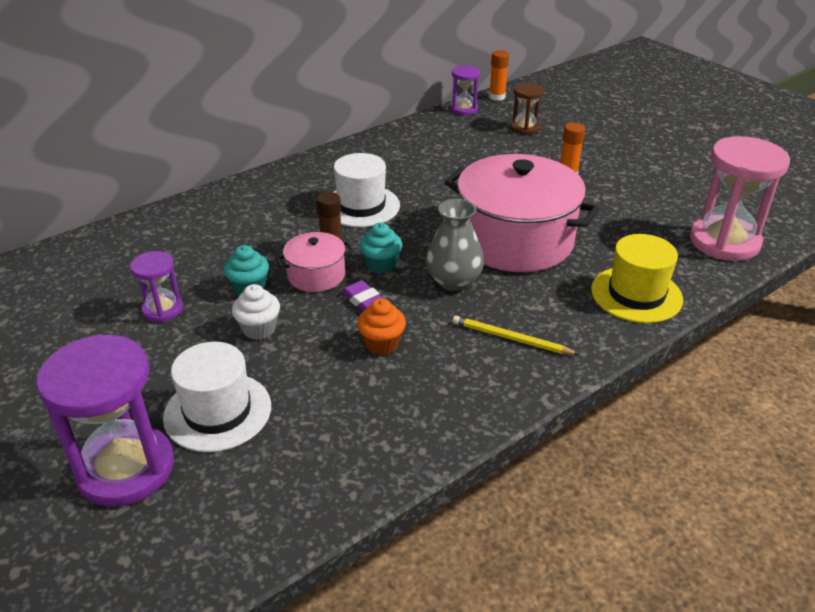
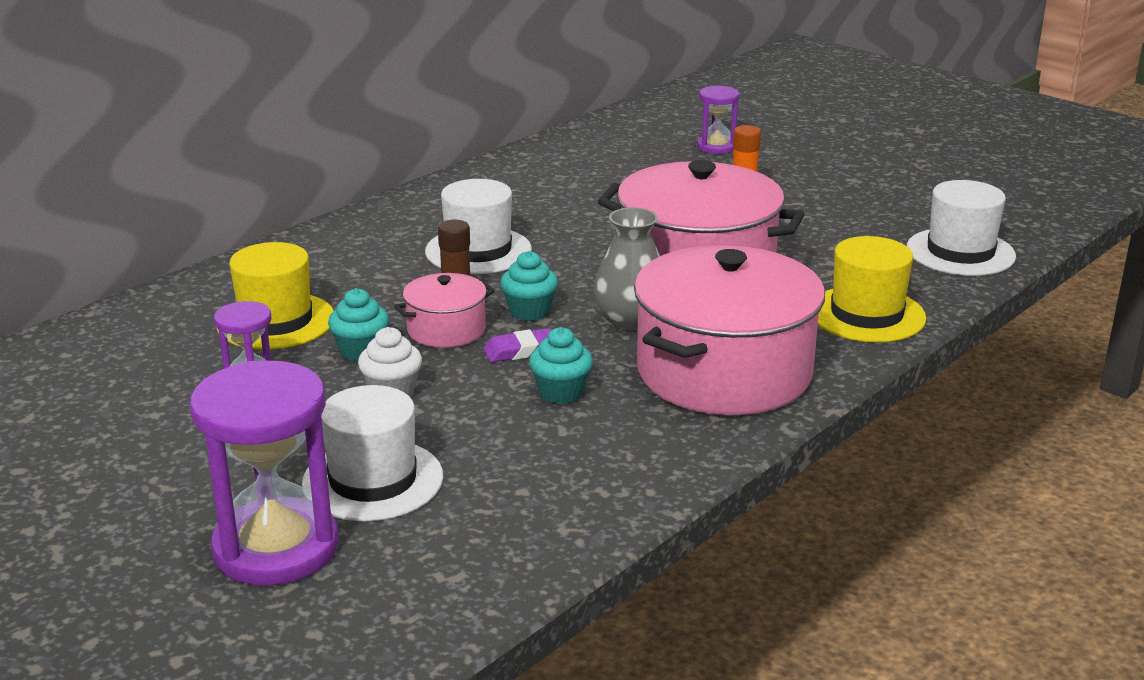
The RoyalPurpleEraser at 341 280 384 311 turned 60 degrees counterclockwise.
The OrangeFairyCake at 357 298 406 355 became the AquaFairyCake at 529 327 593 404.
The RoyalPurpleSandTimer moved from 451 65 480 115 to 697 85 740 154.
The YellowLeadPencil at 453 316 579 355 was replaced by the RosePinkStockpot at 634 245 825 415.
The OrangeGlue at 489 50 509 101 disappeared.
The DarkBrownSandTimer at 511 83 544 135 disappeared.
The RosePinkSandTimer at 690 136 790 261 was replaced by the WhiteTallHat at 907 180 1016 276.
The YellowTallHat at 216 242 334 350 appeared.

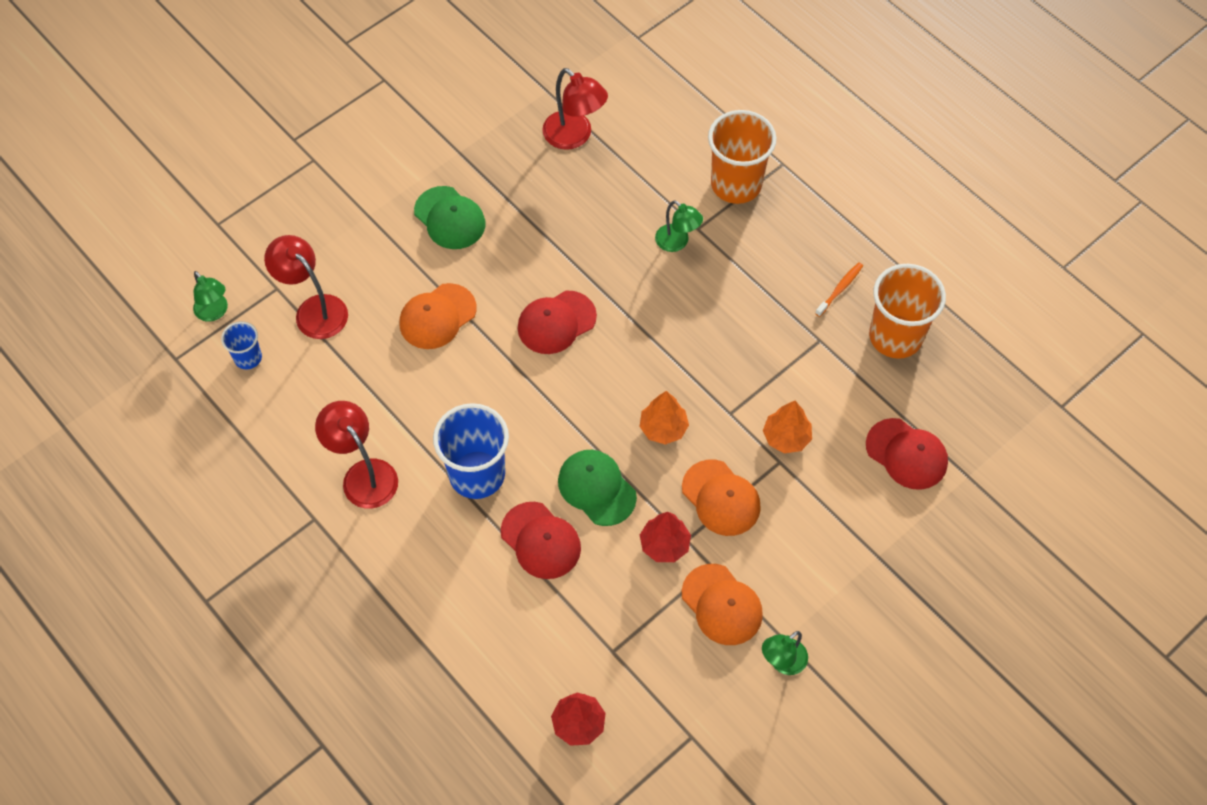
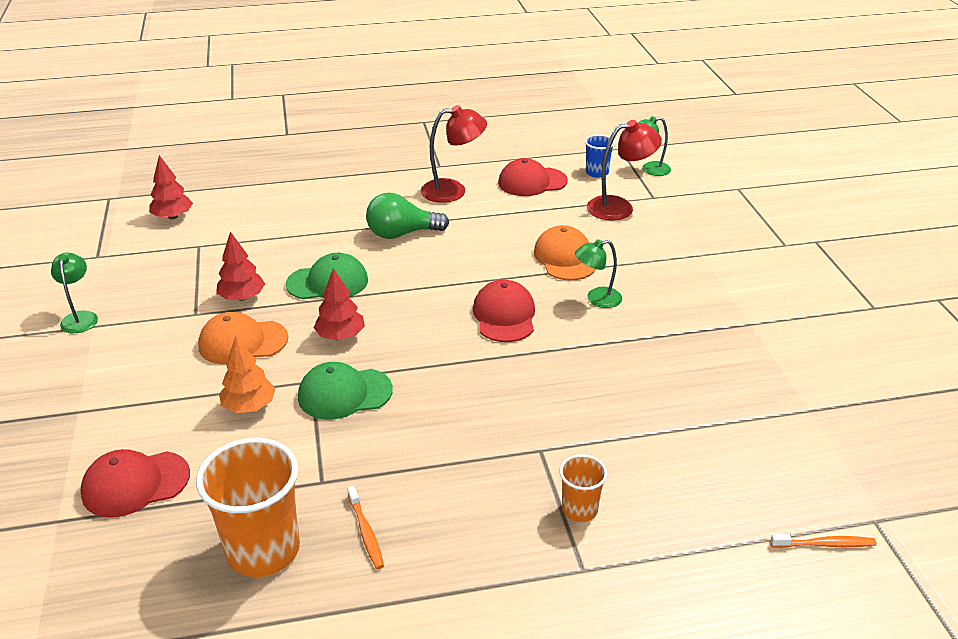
The GreenCap moved from 414 186 486 249 to 298 362 393 420.
The CobaltTumbler at 433 403 509 499 was replaced by the GreenLightBulb at 366 193 449 239.
The ScarletCap moved from 501 502 581 579 to 498 158 568 196.
The ScarletDeskLamp at 542 68 608 150 disappeared.
The OrangeTree at 639 391 689 445 became the ScarletTree at 313 268 365 341.
The GreenDeskLamp moved from 655 200 703 252 to 575 239 622 308.
The OrangeCap at 682 564 763 645 disappeared.
The OrangeTumbler at 708 110 776 204 changed to 0.51 times the size.
The OrangeToothbrush at 770 534 877 548 appeared.

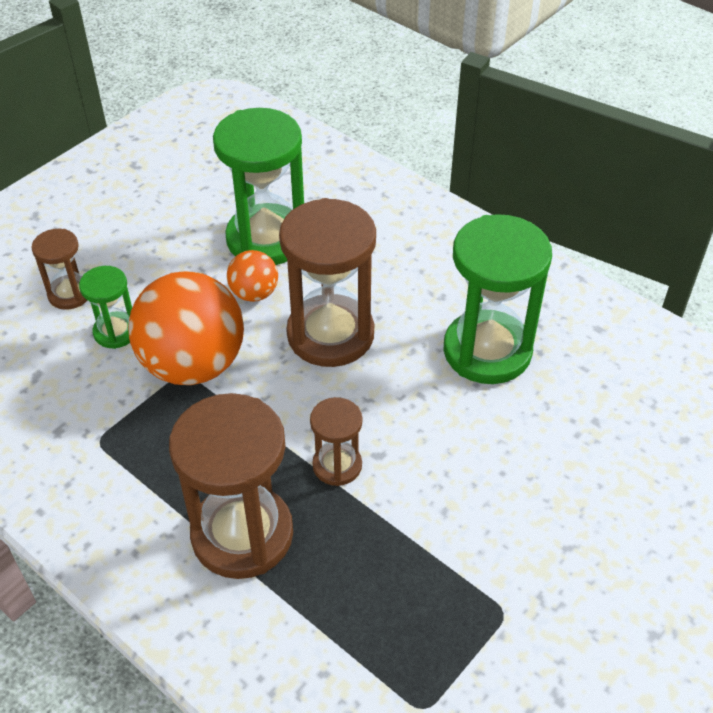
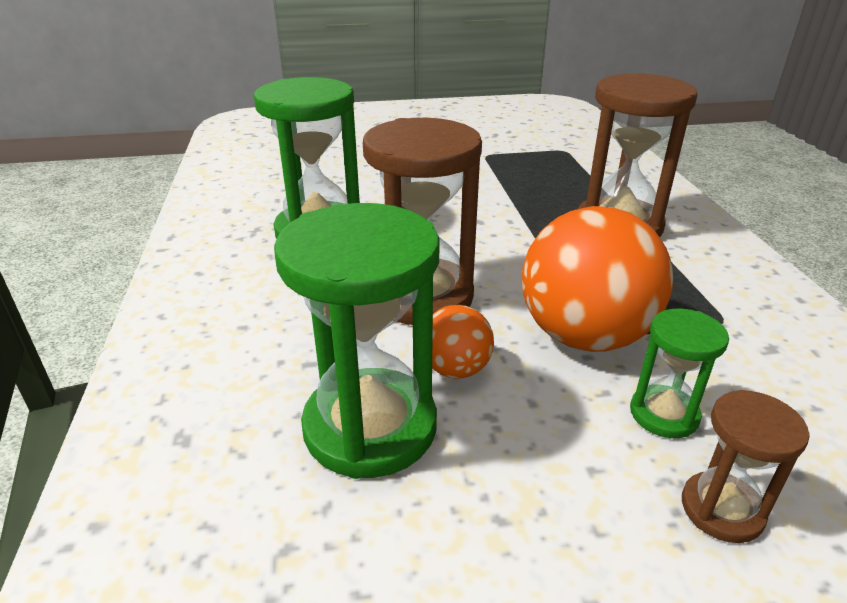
The DarkBrownSandTimer at 310 397 363 486 disappeared.

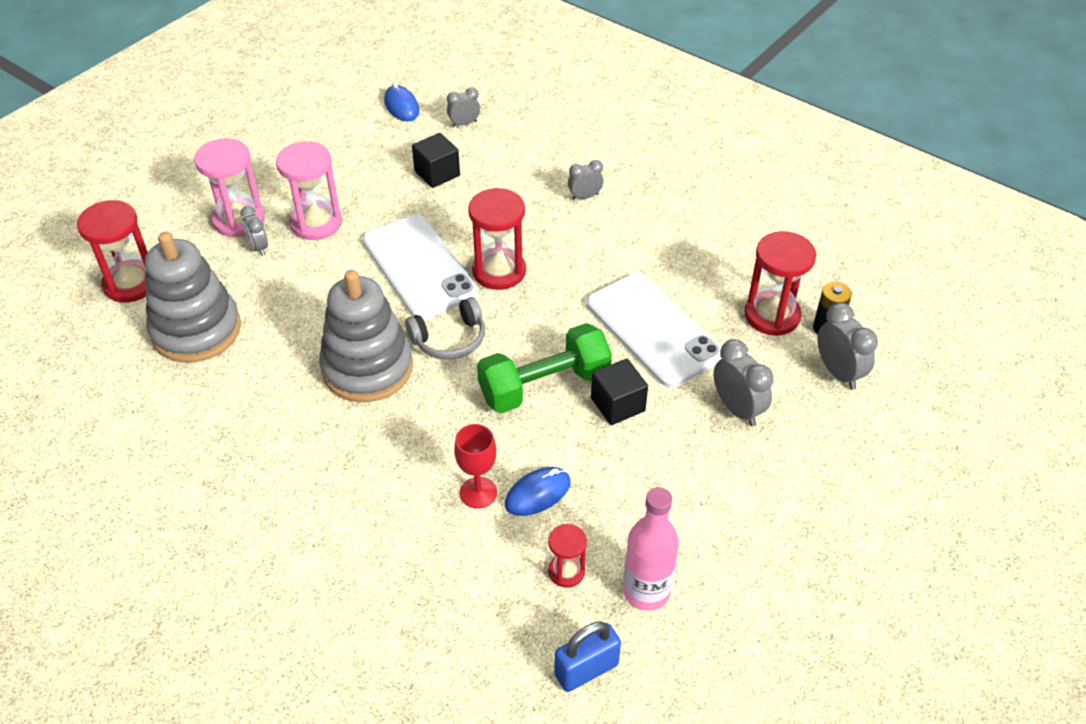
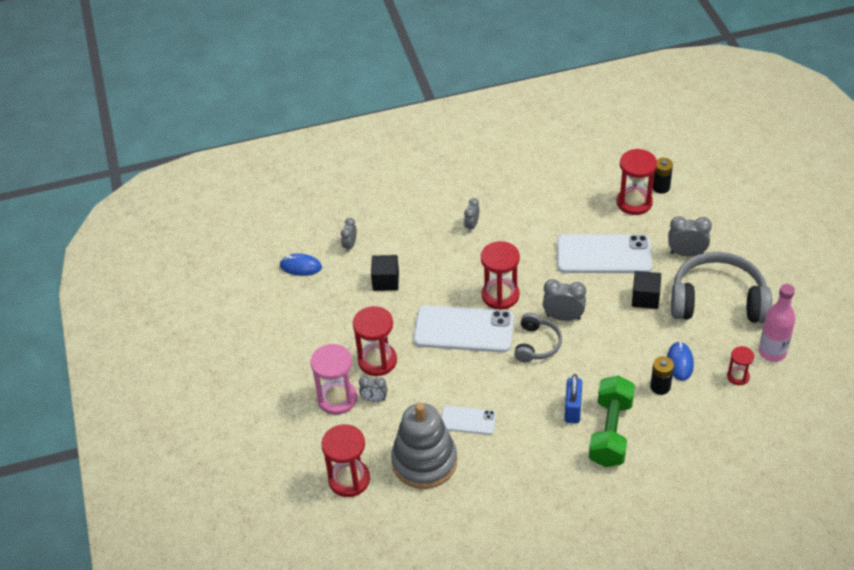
The RosePinkSandTimer at 276 141 342 240 became the ScarletSandTimer at 353 306 397 376.
The GrayStackingToy at 319 270 413 402 disappeared.
The ScarletChalice at 454 424 497 509 was replaced by the BlackPowerCell at 650 356 674 395.
The GreenHandWeight moved from 477 323 612 413 to 589 375 635 467.
The CobaltPadlock moved from 554 621 621 692 to 564 374 582 423.
The GrayClock moved from 818 303 878 390 to 543 279 586 321.
The WhiteSmartphone at 441 406 496 435 appeared.
The GrayHeadphones at 671 252 772 323 appeared.

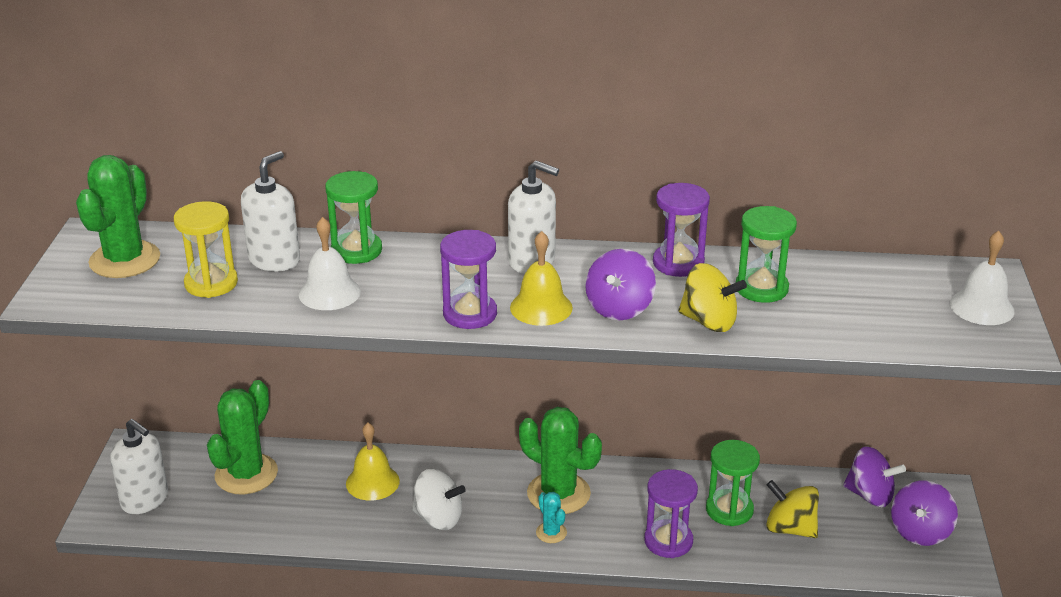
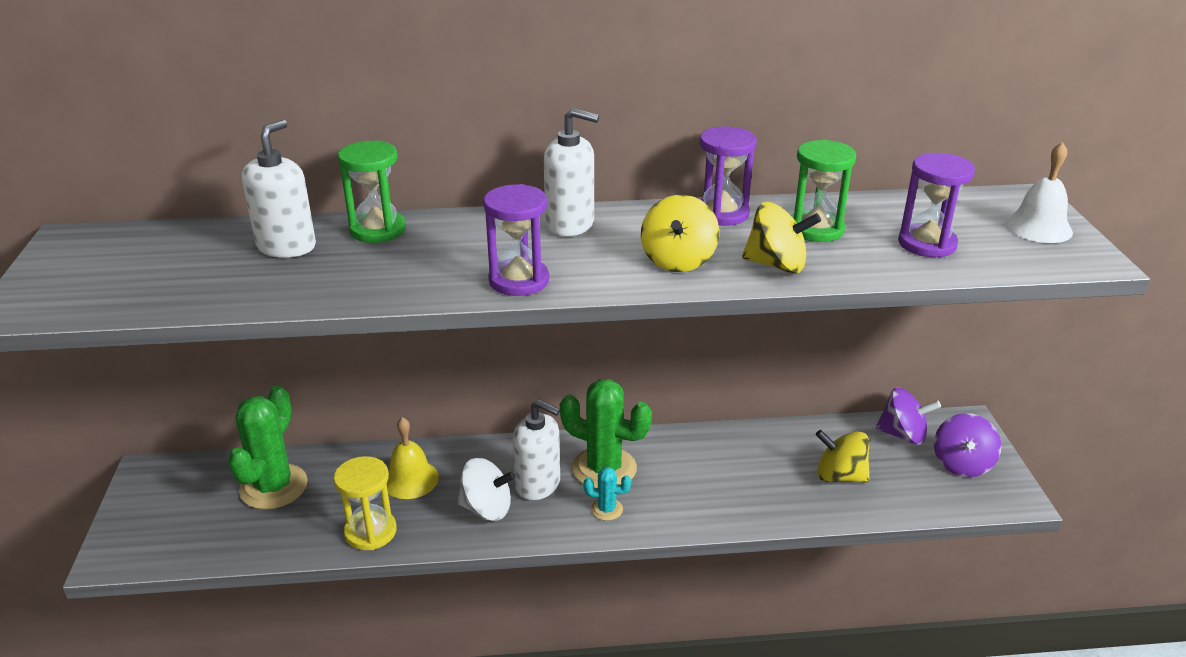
The GreenSaguaroCactus at 76 155 160 278 disappeared.
The WhiteSoapPump moved from 110 419 168 514 to 512 400 560 500.
The YellowSandTimer moved from 174 201 238 298 to 334 456 397 550.
The WhiteBell at 299 217 361 310 disappeared.
The YellowBell at 510 231 573 326 disappeared.
The AquaSaguaroCactus at 536 492 567 543 turned 45 degrees counterclockwise.
The RoyalPurpleToyTop at 585 249 656 320 became the YellowToyTop at 641 195 719 272.
The RoyalPurpleSandTimer moved from 644 469 698 558 to 898 153 975 258.
The GreenSandTimer at 706 440 760 526 disappeared.

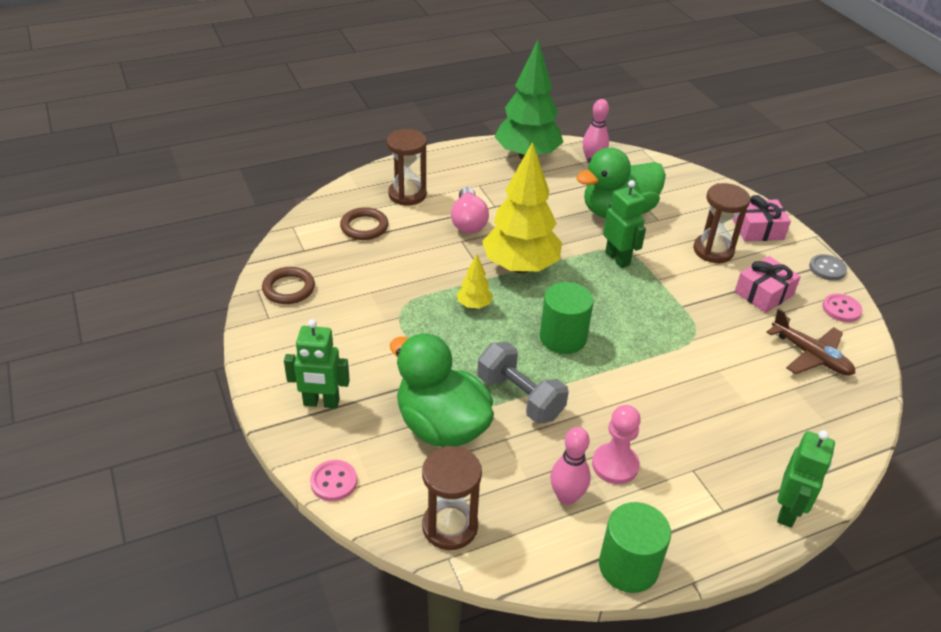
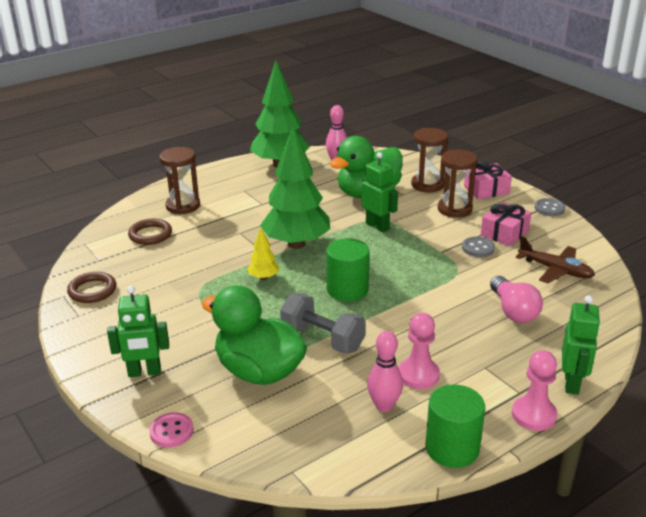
The DarkBrownSandTimer moved from 422 446 482 550 to 411 128 448 192.
The RosePinkLightBulb moved from 451 187 489 234 to 490 276 543 323.
The YellowTree at 482 142 562 274 became the GreenTree at 260 126 330 249.
The RosePinkSewingButton at 822 293 862 322 disappeared.
The GraySewingButton at 462 236 495 257 appeared.
The RosePinkPawn at 512 350 558 431 appeared.

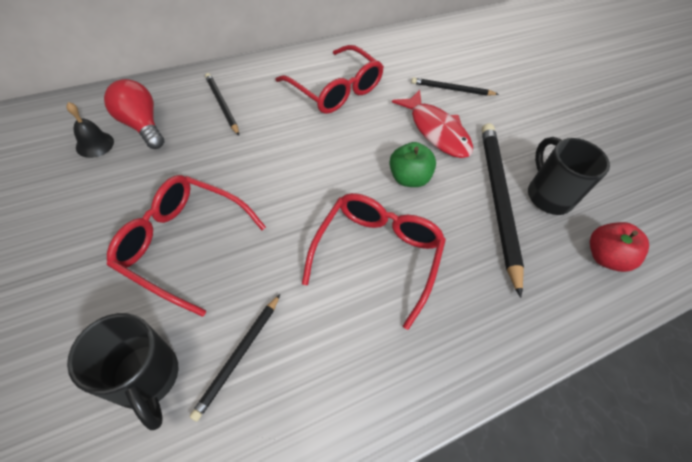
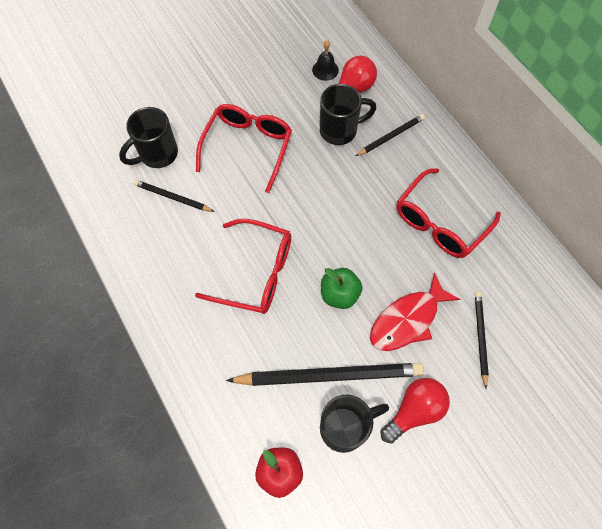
The BlackTeaMug at 320 84 376 145 appeared.
The ScarletLightBulb at 381 378 450 444 appeared.

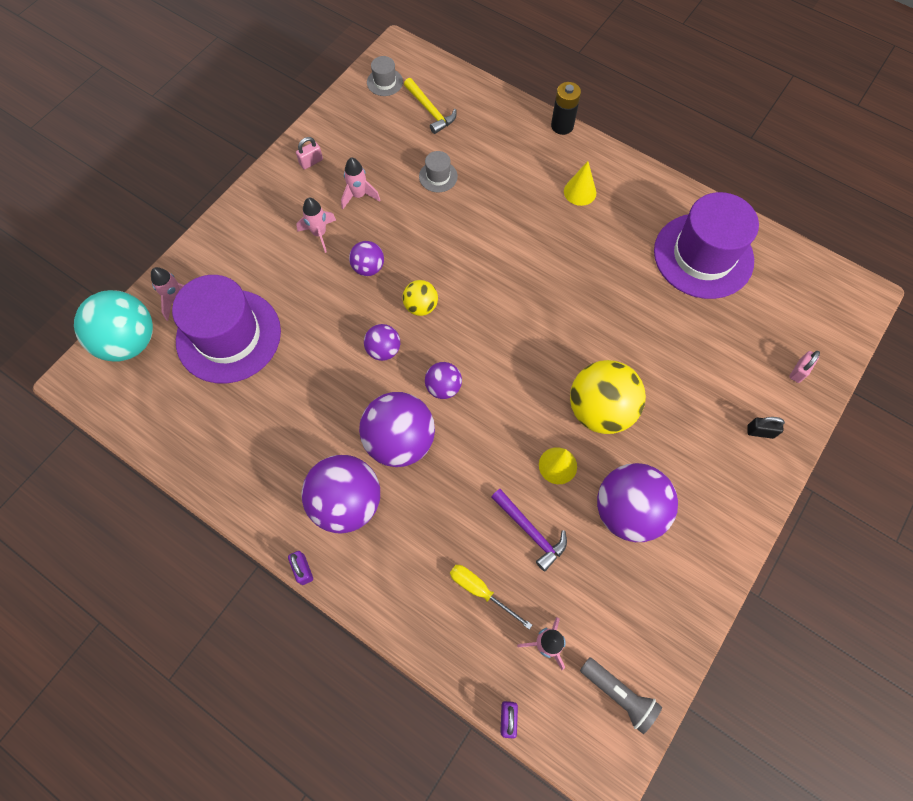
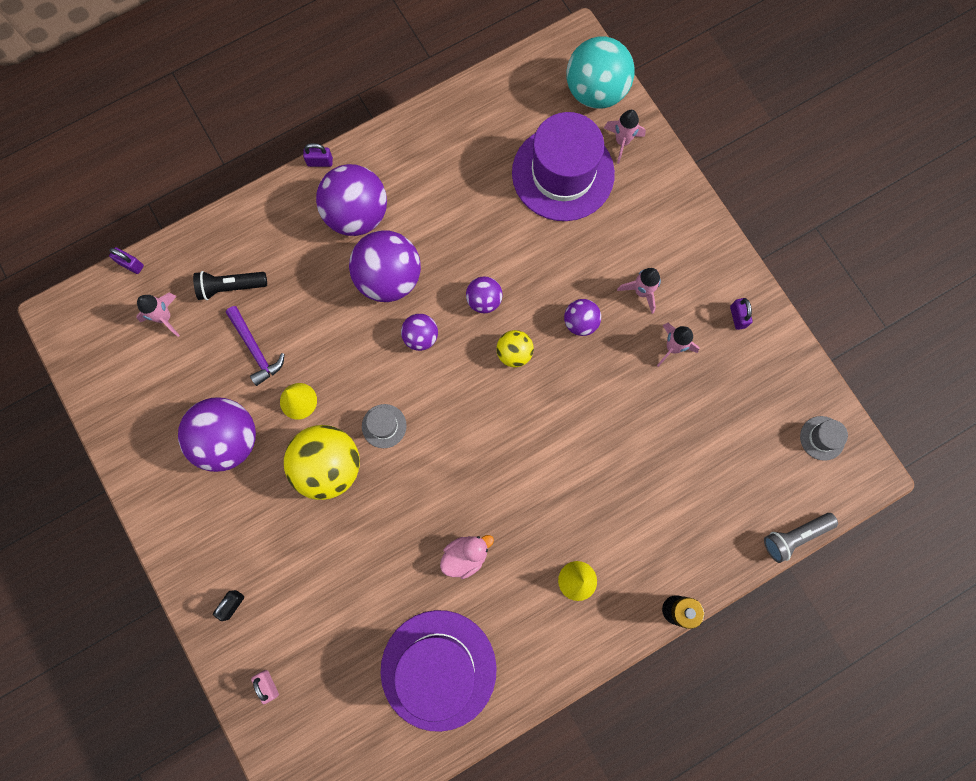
The RosePinkPadlock at 296 137 323 170 became the RoyalPurplePadlock at 730 298 752 330.
The YellowClawHammer at 404 78 457 134 disappeared.
The GrayTallHat moved from 419 151 458 192 to 362 404 407 448.
The YellowScrewdriver at 450 565 532 630 was replaced by the BlackPocketTorch at 193 271 267 300.
The RoyalPurpleClawHammer at 491 489 567 571 turned 105 degrees counterclockwise.
The GrayPocketTorch moved from 580 657 662 734 to 764 513 838 563.
The RosePinkRubberDuck at 440 535 494 579 appeared.

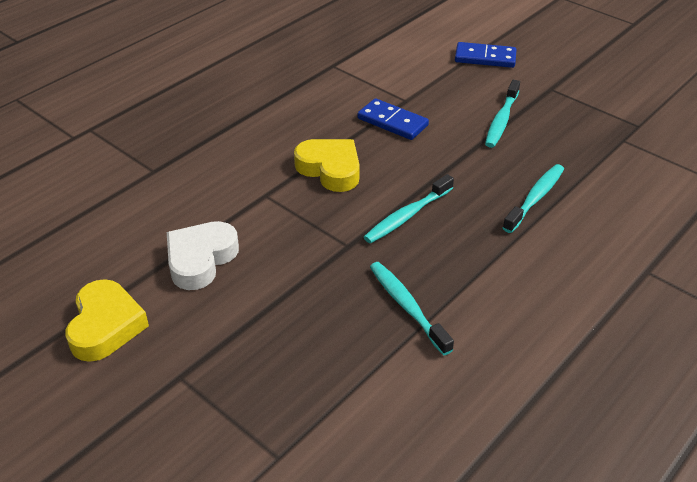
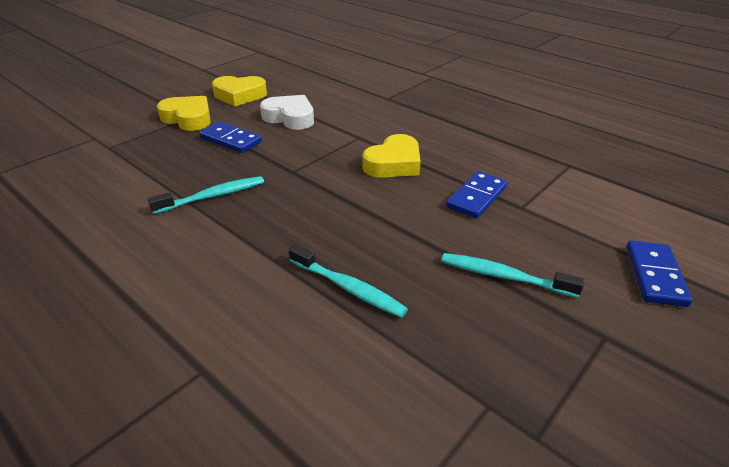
The AquaToothbrush at 364 174 454 243 disappeared.
The YellowHeartShape at 157 96 211 131 appeared.
The CobaltDomino at 199 121 262 153 appeared.

